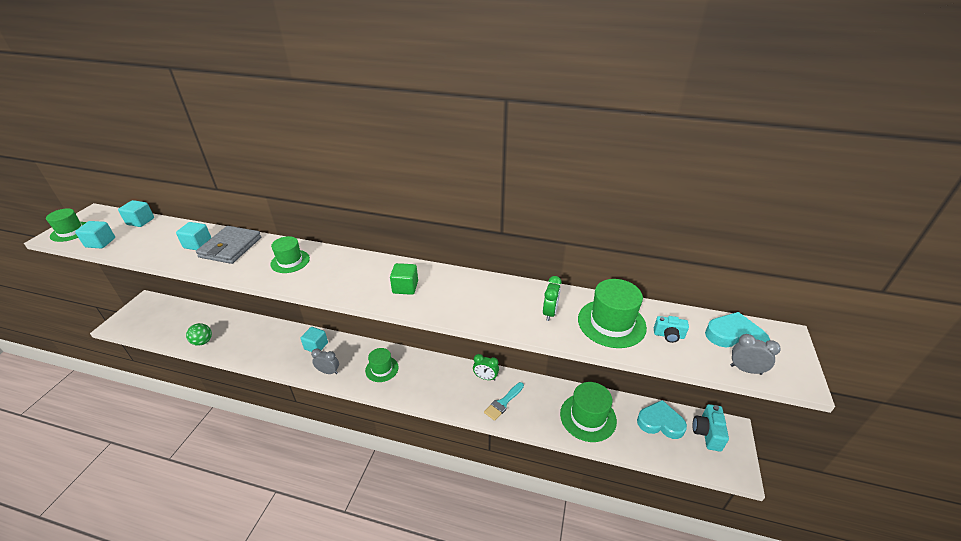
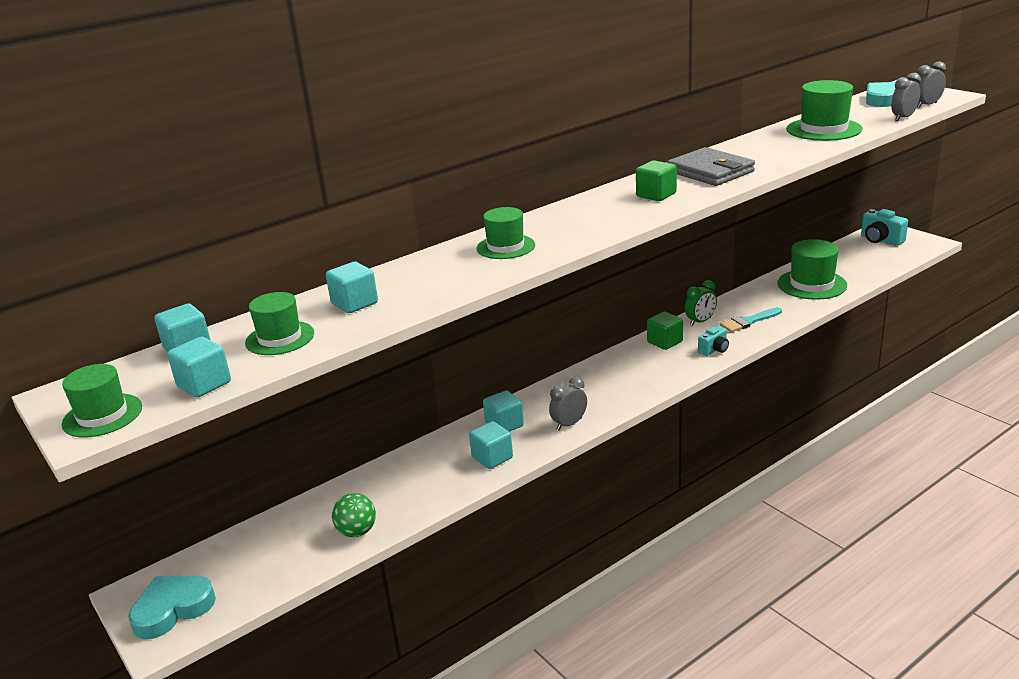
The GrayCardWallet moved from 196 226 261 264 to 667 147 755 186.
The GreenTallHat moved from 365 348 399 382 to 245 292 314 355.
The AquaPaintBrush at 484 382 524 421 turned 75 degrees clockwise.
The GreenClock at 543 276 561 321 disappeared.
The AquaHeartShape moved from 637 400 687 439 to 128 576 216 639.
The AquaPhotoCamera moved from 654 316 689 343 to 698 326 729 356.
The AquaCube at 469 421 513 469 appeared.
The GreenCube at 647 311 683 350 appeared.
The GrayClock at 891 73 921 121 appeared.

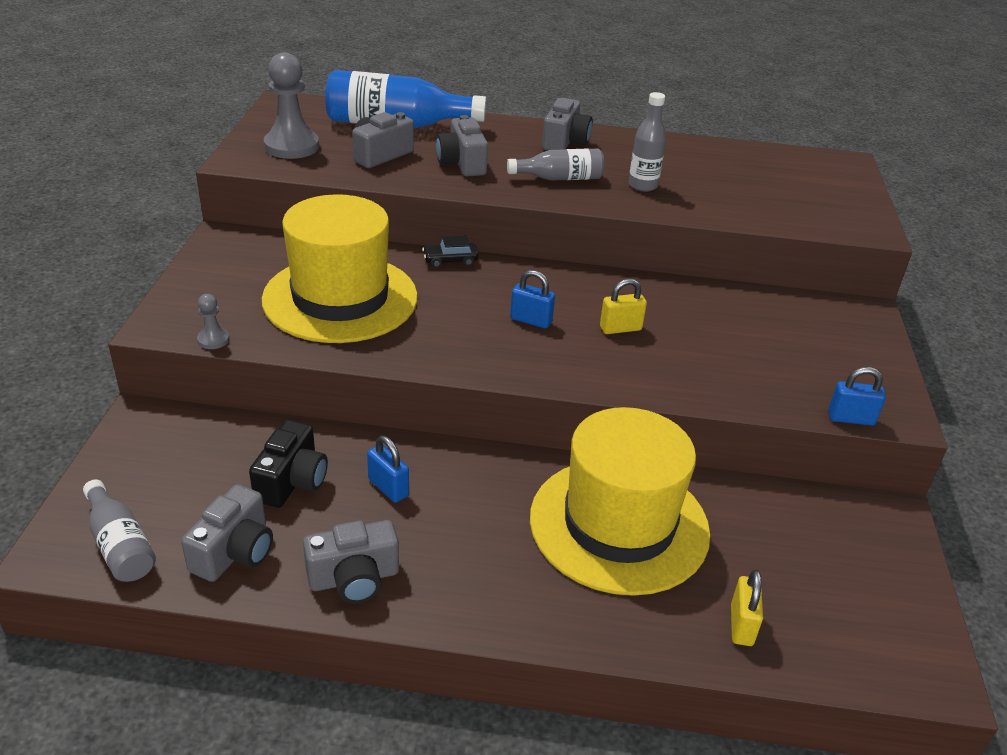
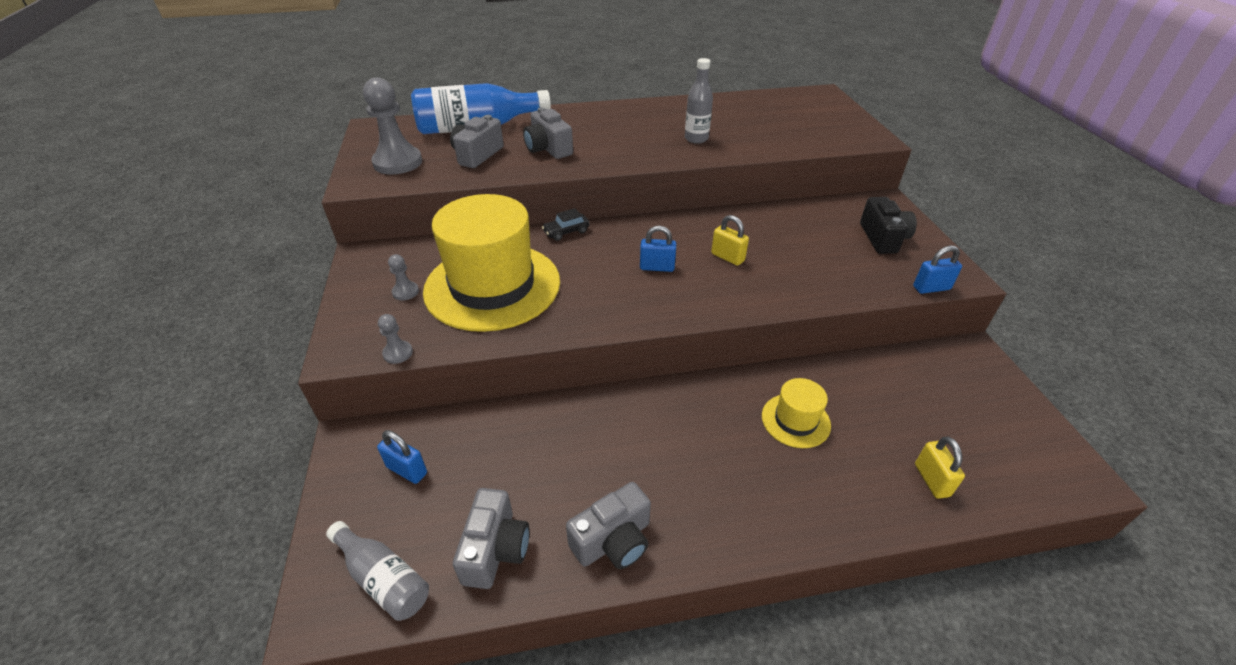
The BlackPhotoCamera moved from 249 419 328 508 to 860 197 917 254.
The CobaltPadlock moved from 367 436 409 503 to 377 430 427 484.
The GrayDrinkBottle at 507 148 604 181 disappeared.
The YellowTallHat at 530 407 710 596 changed to 0.45 times the size.
The GrayPhotoCamera at 542 98 593 151 disappeared.
The YellowPadlock at 600 279 647 334 turned 75 degrees clockwise.
The GrayPawn at 388 254 419 300 appeared.

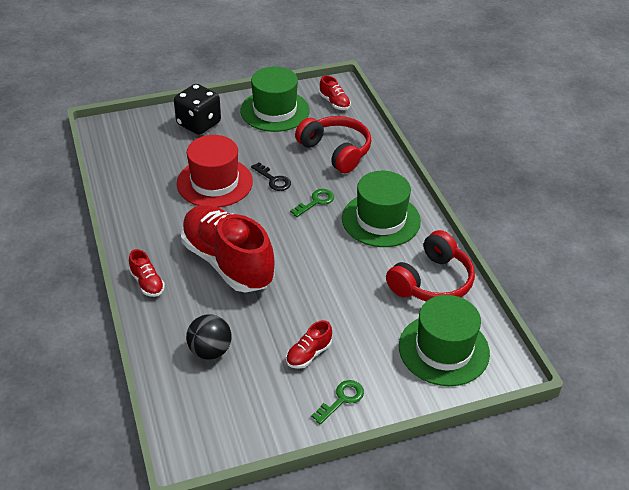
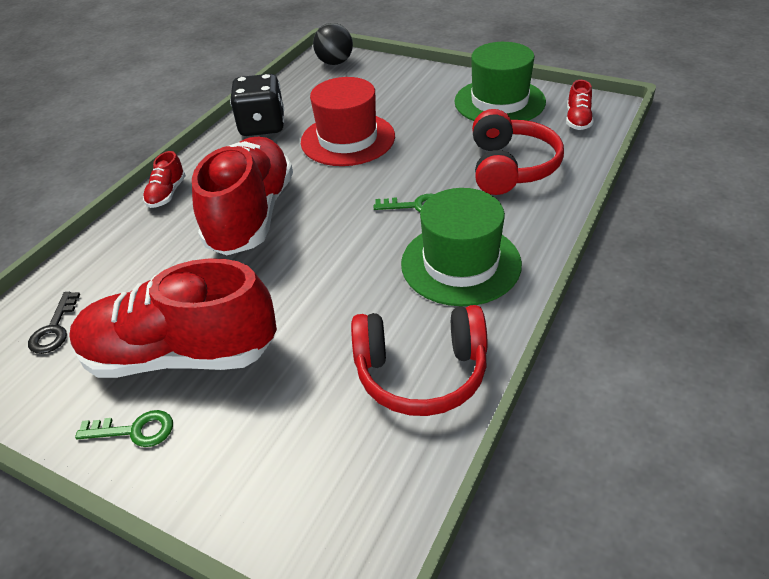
The BlackDice moved from 174 84 221 135 to 230 74 284 136.
The BlackSphere moved from 186 314 232 360 to 313 23 353 65.
The BlackKey moved from 251 162 291 191 to 28 292 80 354.
The ScarletLaceUpShoe at 286 320 332 369 changed to 2.45 times the size.
The GreenTallHat at 399 295 490 386 disappeared.

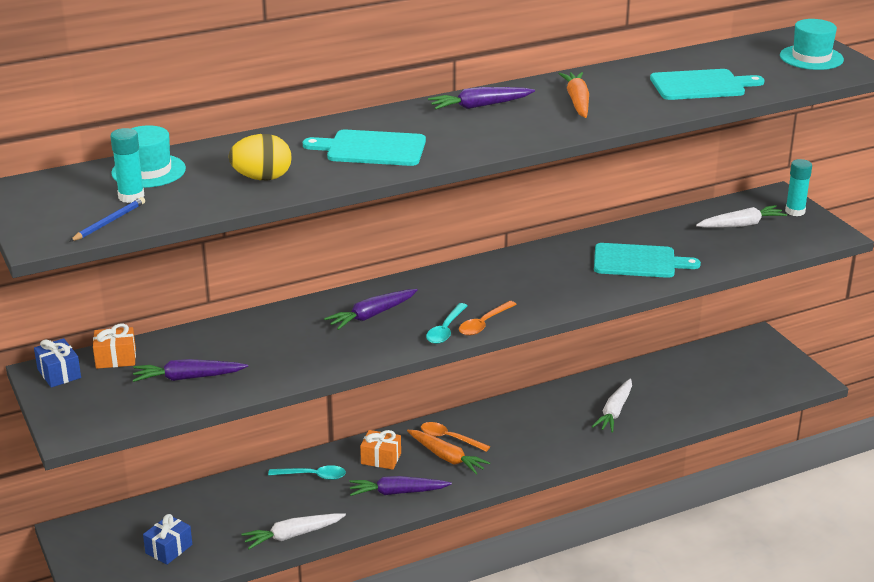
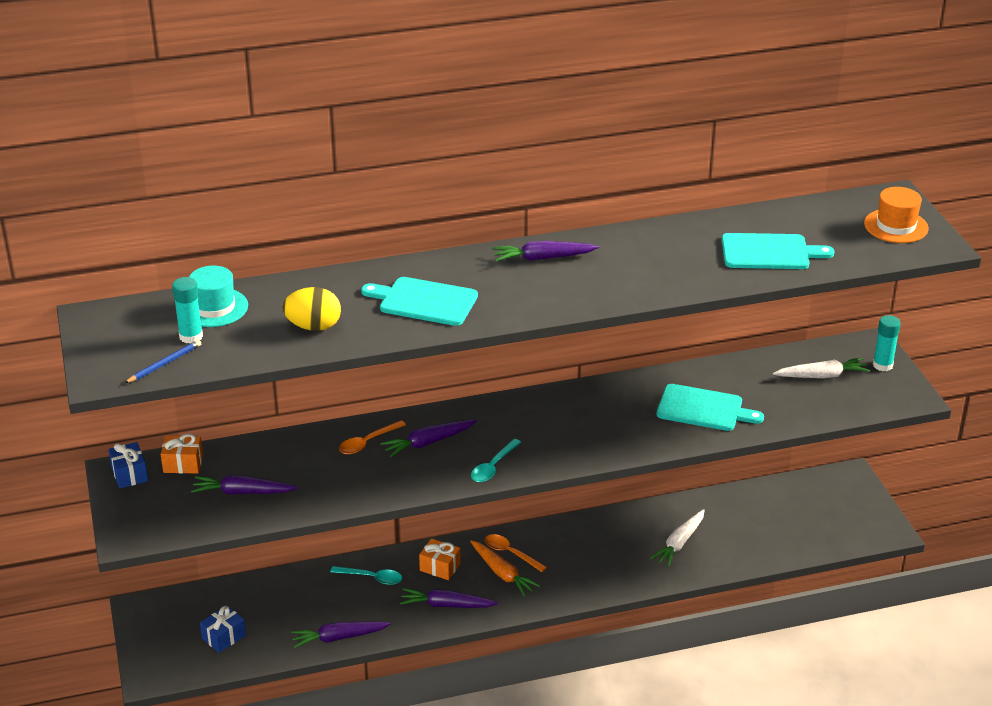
The WhiteCarrot at 241 513 346 549 became the RoyalPurpleCarrot at 291 621 391 648.
The OrangeSpoon moved from 459 301 517 336 to 339 420 406 454.
The OrangeCarrot at 559 72 589 118 disappeared.
The AquaTallHat at 780 19 844 70 became the OrangeTallHat at 864 187 928 243.

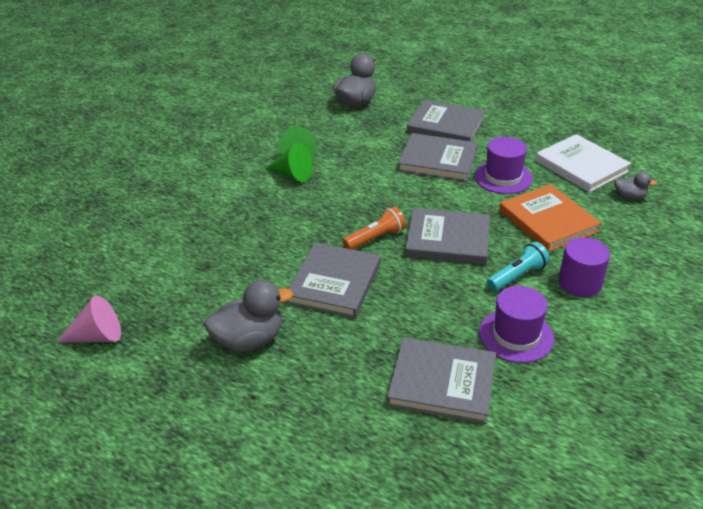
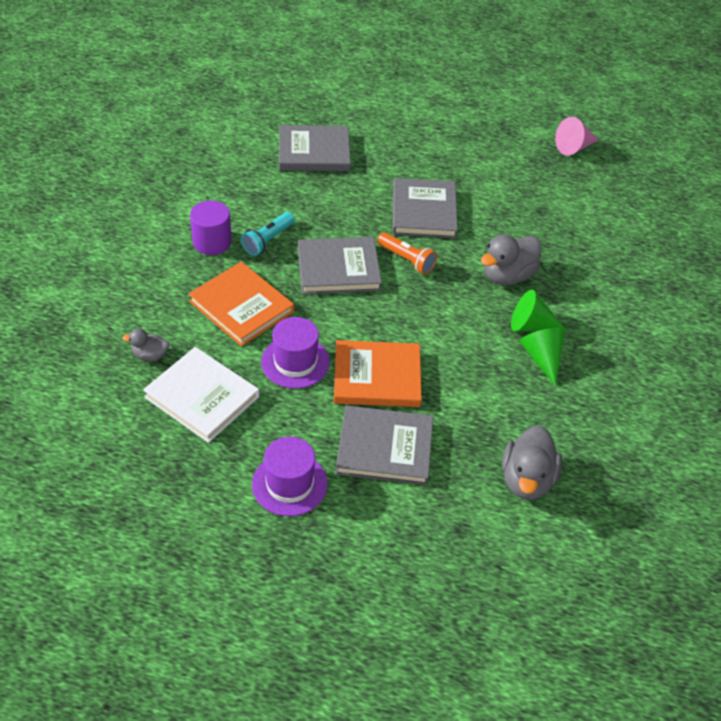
The GrayRubberDuck moved from 204 280 293 352 to 481 234 541 285.
The OrangePocketTorch at 343 207 406 250 turned 90 degrees counterclockwise.
The GrayHardback at 398 133 478 182 became the OrangeHardback at 334 340 422 407.
The RoyalPurpleTallHat moved from 479 286 554 363 to 252 437 328 516.

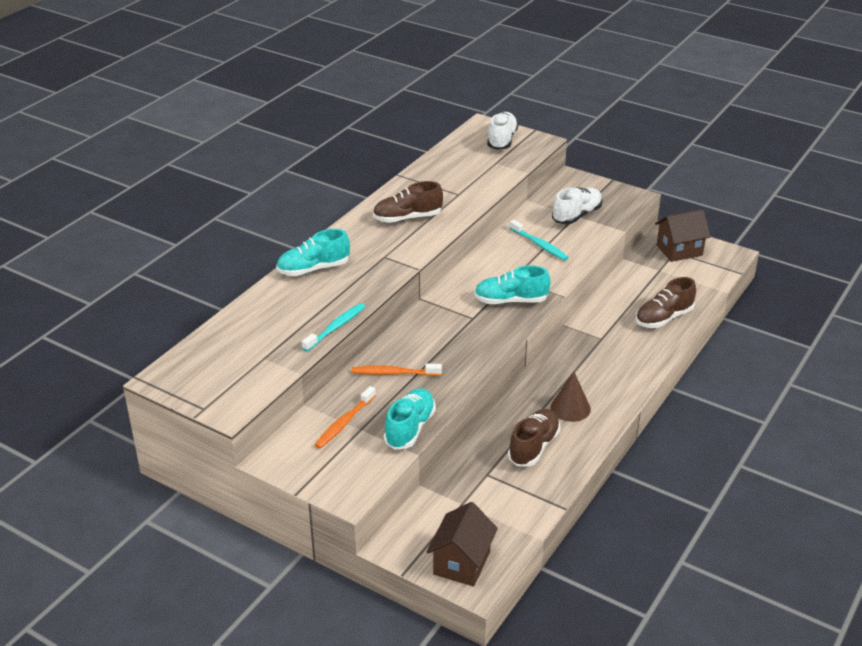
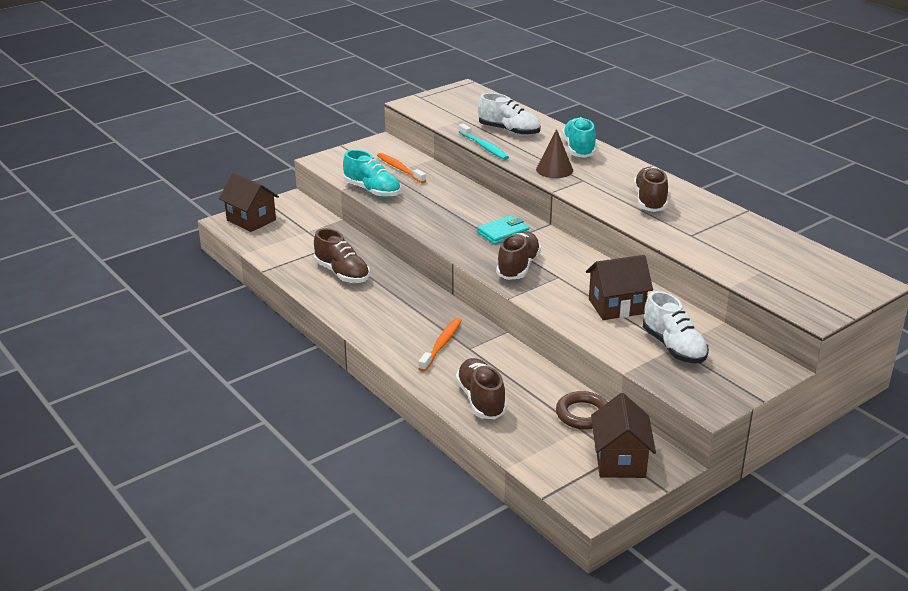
The OrangeToothbrush moved from 352 363 442 376 to 418 318 462 372.
The AquaLaceUpShoe at 474 265 551 304 became the DarkBrownLaceUpShoe at 496 232 541 280.
The WhiteLaceUpShoe moved from 487 112 518 150 to 478 93 541 136.
The AquaToothbrush at 510 220 569 261 was replaced by the DarkBrownToyHouse at 586 255 653 320.
The DarkBrownConeShape moved from 550 372 591 422 to 536 129 573 178.
The AquaCardWallet at 477 215 530 245 appeared.
The DarkBrownHoop at 556 391 608 429 appeared.

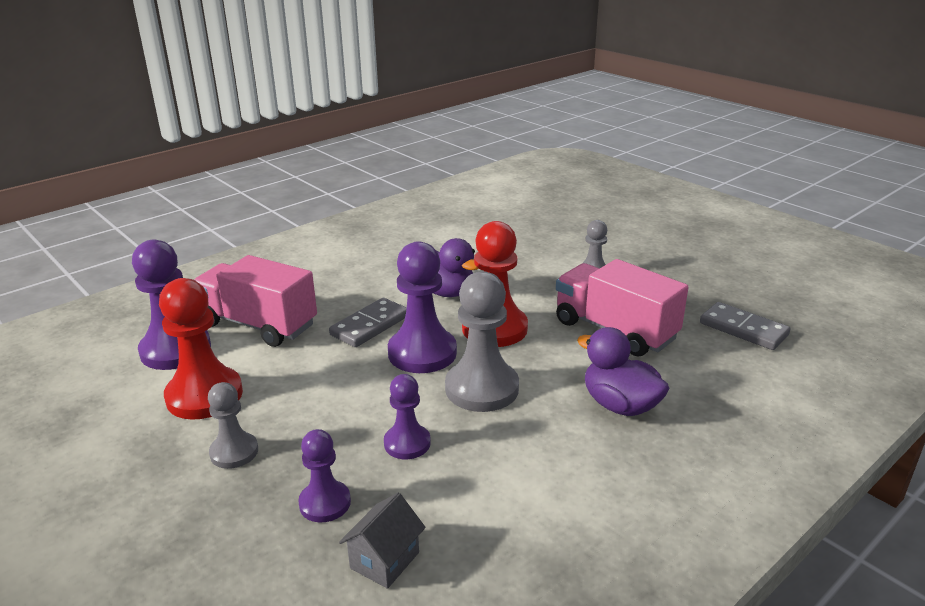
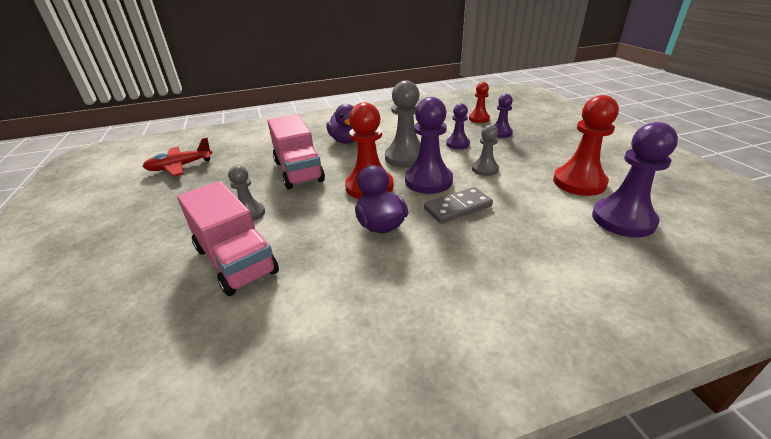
The RosePinkTruck moved from 194 255 317 347 to 177 181 279 296.
The GrayPawn moved from 208 382 258 469 to 472 125 499 176.
The GrayToyHouse at 339 493 426 589 was replaced by the ScarletPawn at 469 82 490 123.
The GrayDomino at 700 302 790 350 disappeared.
The ScarletAeroplane at 143 138 212 176 appeared.

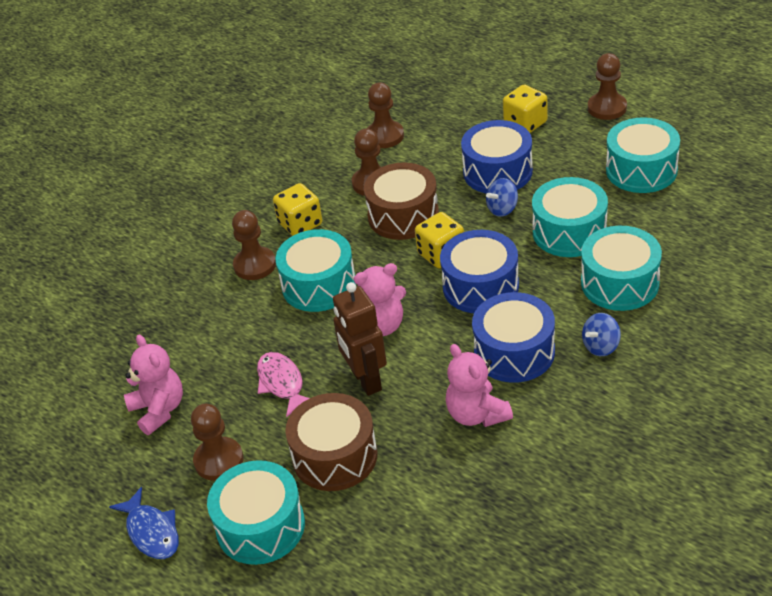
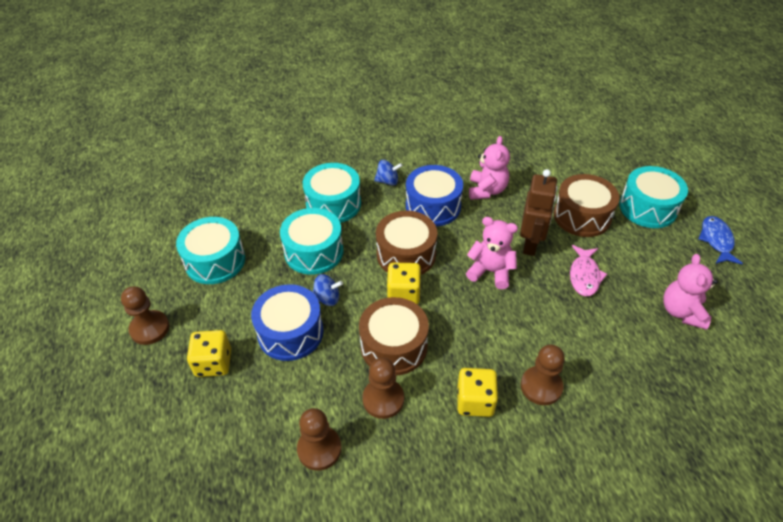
The DarkBrownPawn at 191 404 243 481 disappeared.
The AquaToyDrum at 276 229 356 312 disappeared.
The CobaltToyDrum at 440 230 519 313 became the DarkBrownToyDrum at 376 211 437 275.

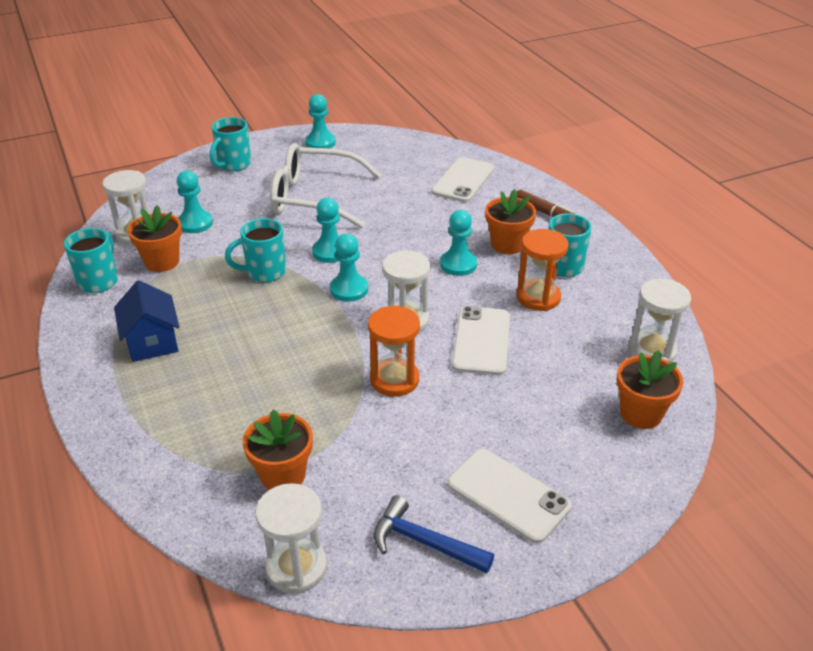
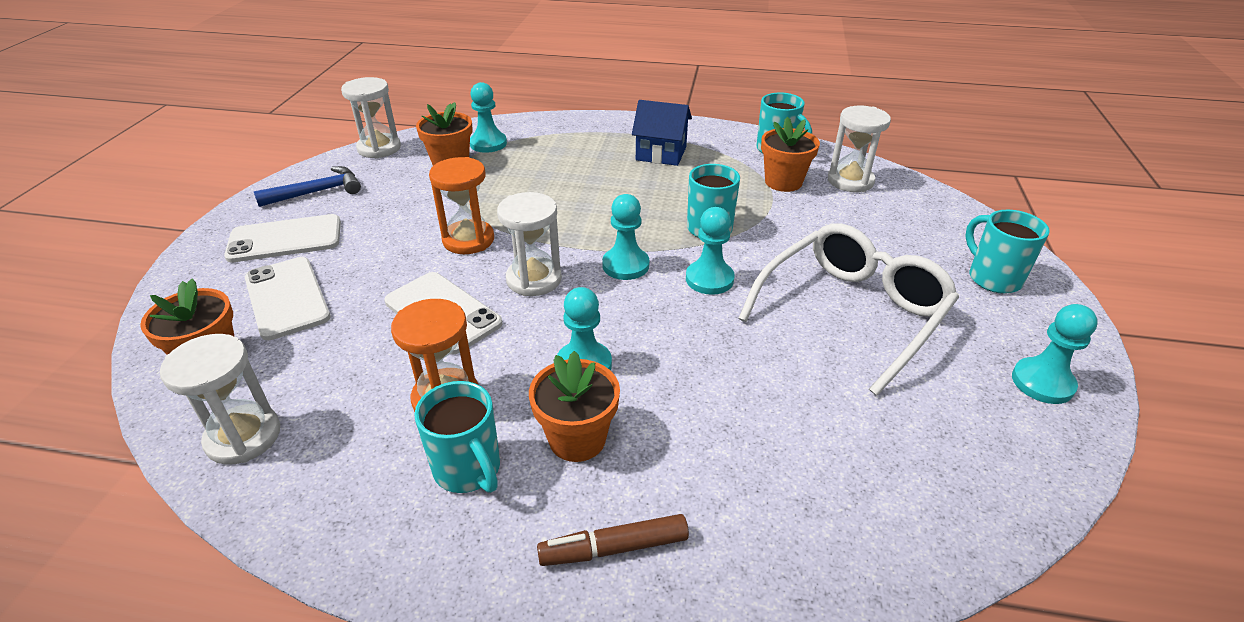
The AquaPawn moved from 177 170 213 233 to 470 82 507 153.
The WhiteSmartphone moved from 431 157 494 202 to 245 257 331 340.

